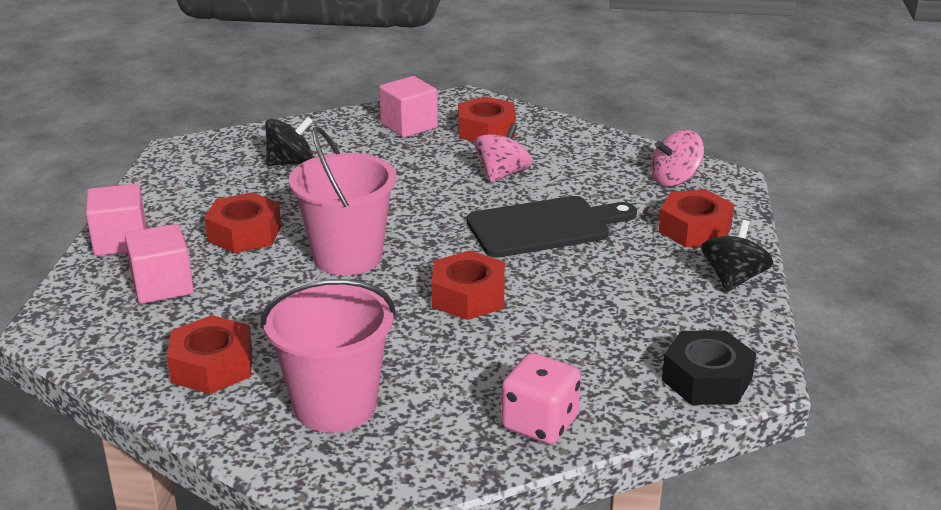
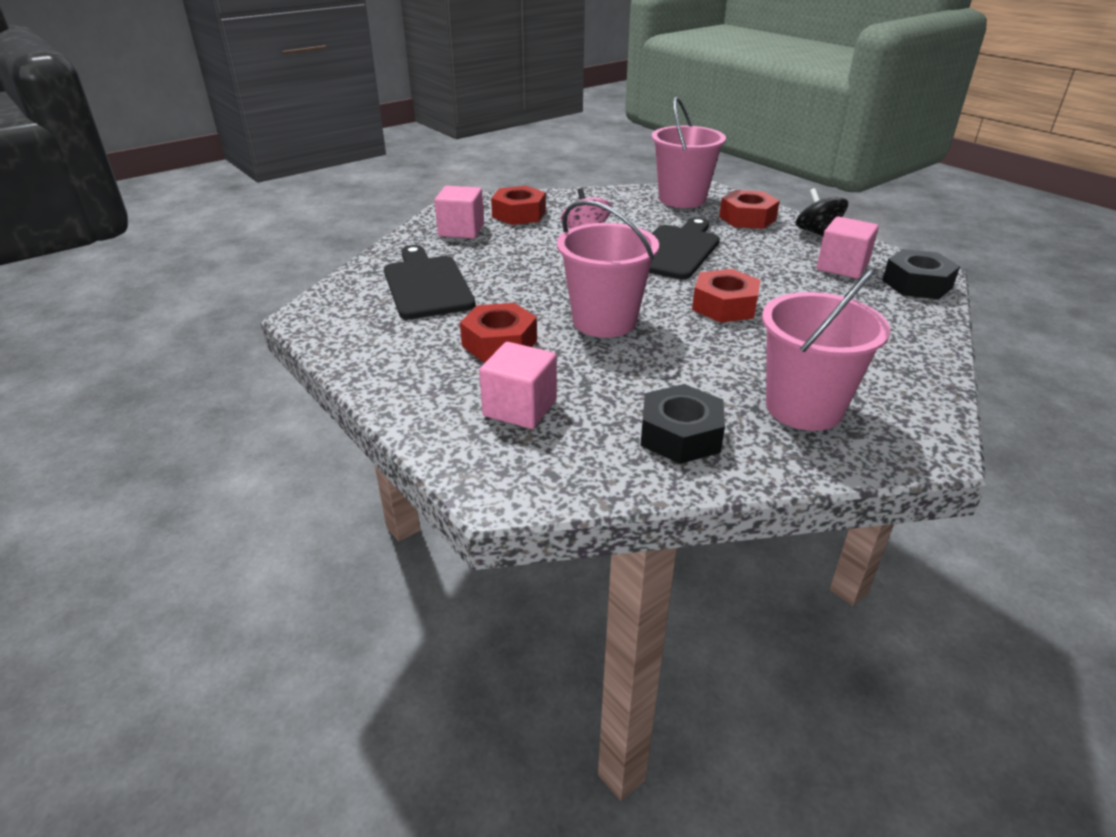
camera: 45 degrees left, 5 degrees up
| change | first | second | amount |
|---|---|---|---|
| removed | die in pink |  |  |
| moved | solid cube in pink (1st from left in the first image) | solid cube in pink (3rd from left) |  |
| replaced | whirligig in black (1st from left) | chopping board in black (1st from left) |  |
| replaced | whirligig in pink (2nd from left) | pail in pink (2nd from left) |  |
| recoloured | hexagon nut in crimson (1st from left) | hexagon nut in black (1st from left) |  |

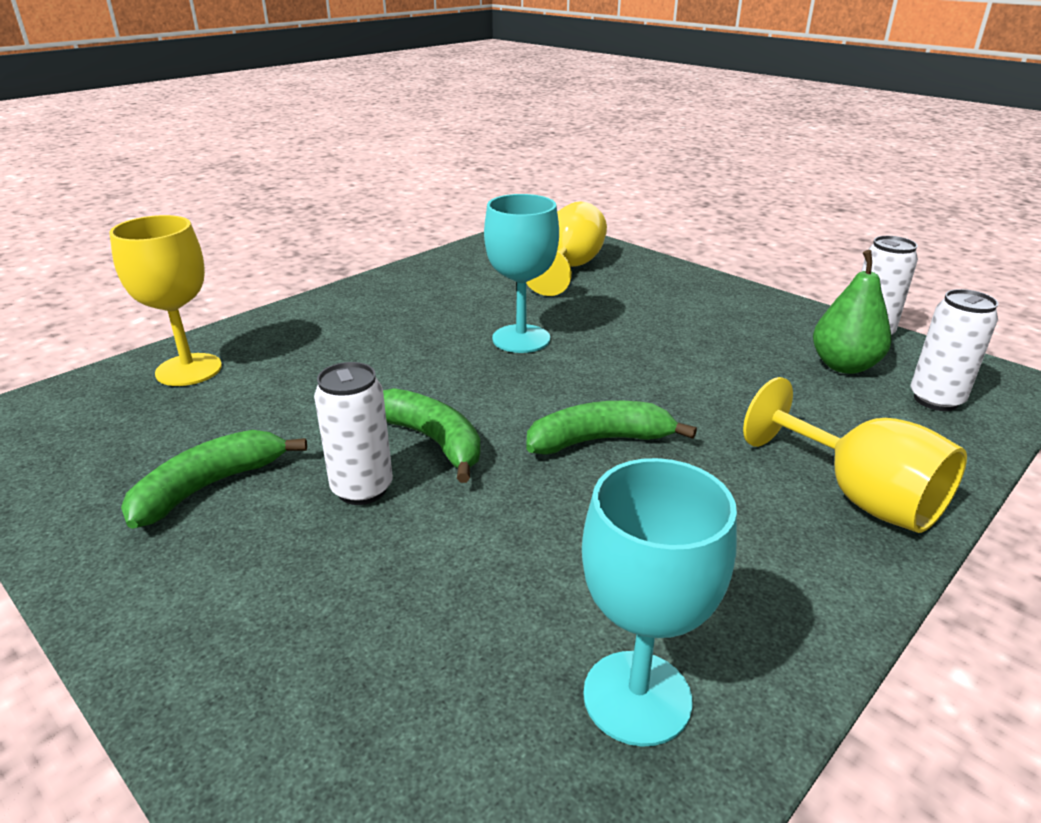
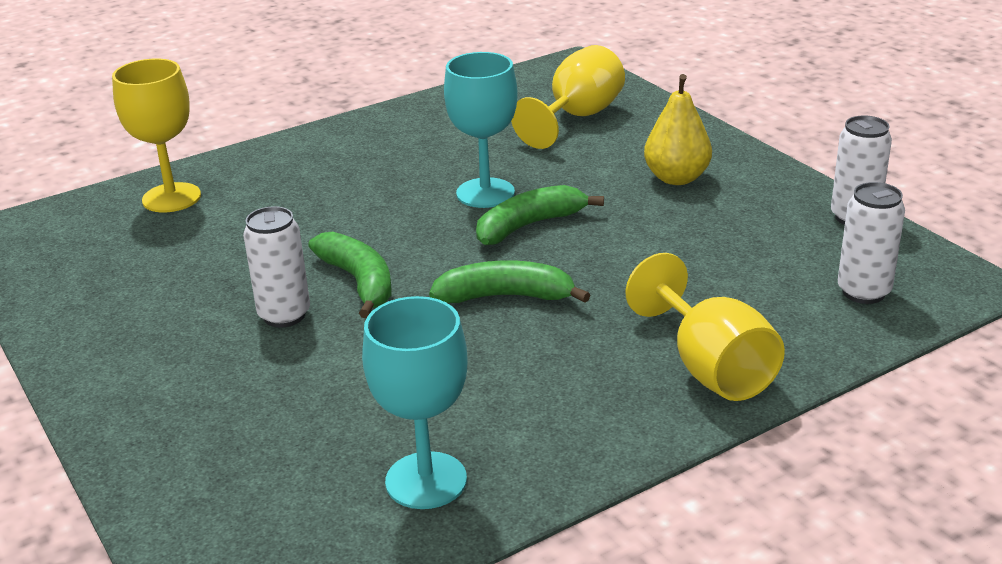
camera: 15 degrees right, 0 degrees up
| change | first | second | amount |
|---|---|---|---|
| removed | pear in emerald |  |  |
| added |  | pear in golden |  |
| moved | banana fruit in emerald (1st from left in the first image) | banana fruit in emerald (3rd from left) |  |

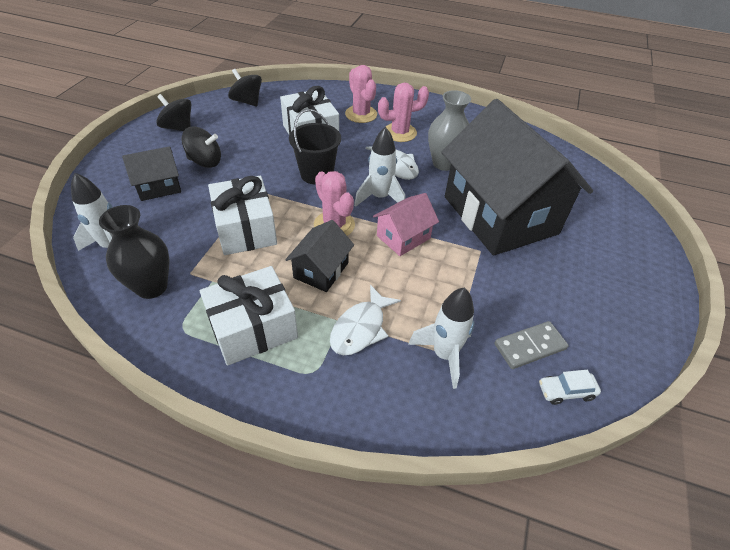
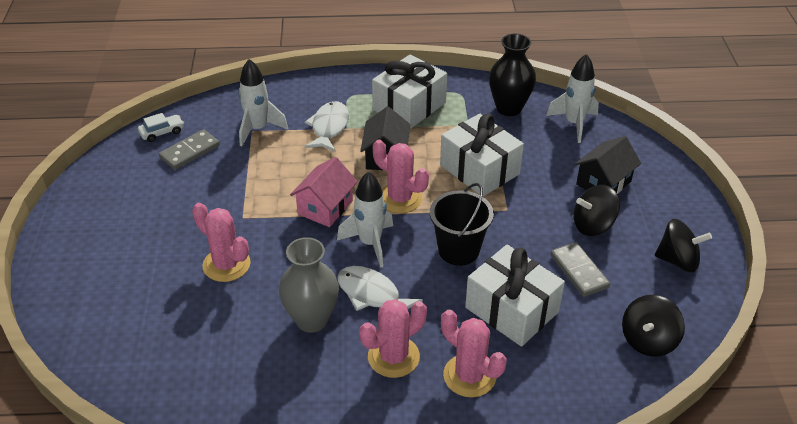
camera: 160 degrees right, 5 degrees down
| change | first | second | amount |
|---|---|---|---|
| added |  | domino in ash-grey (2nd from left) |  |
| replaced | toy house in black (3rd from left) | cactus in pink (1st from left) |  |
| turned | whirligig in black (3rd from left in the first image) | whirligig in black (2nd from left) | 105 degrees clockwise |

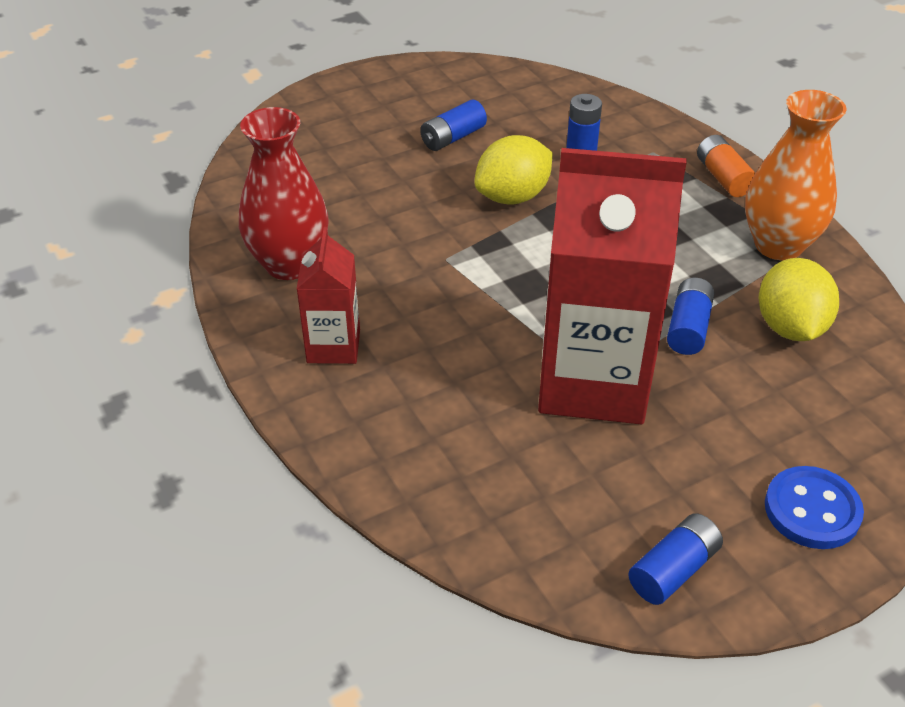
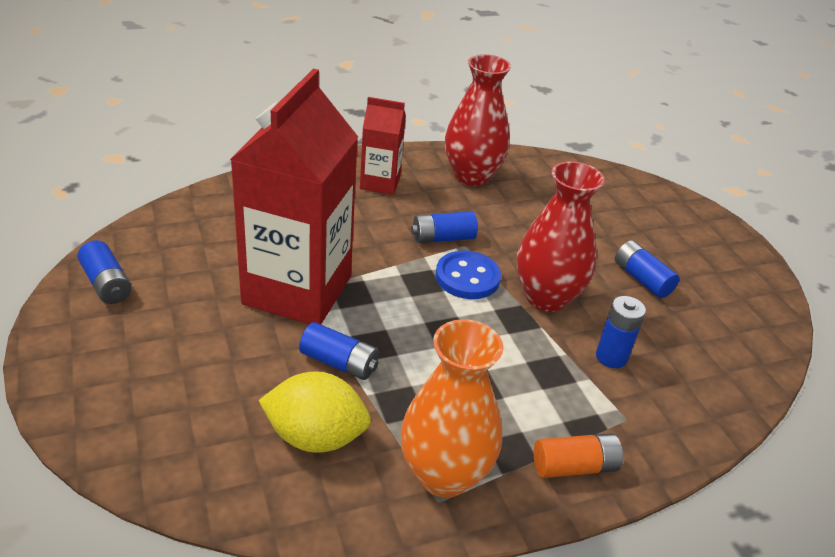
camera: 95 degrees right, 5 degrees down
| change | first | second | amount |
|---|---|---|---|
| added |  | power cell in royal blue (3rd from left) |  |
| moved | sewing button in royal blue |  |  |
| replaced | lemon in golden (1st from left) | flower vase in crimson (2nd from left) |  |

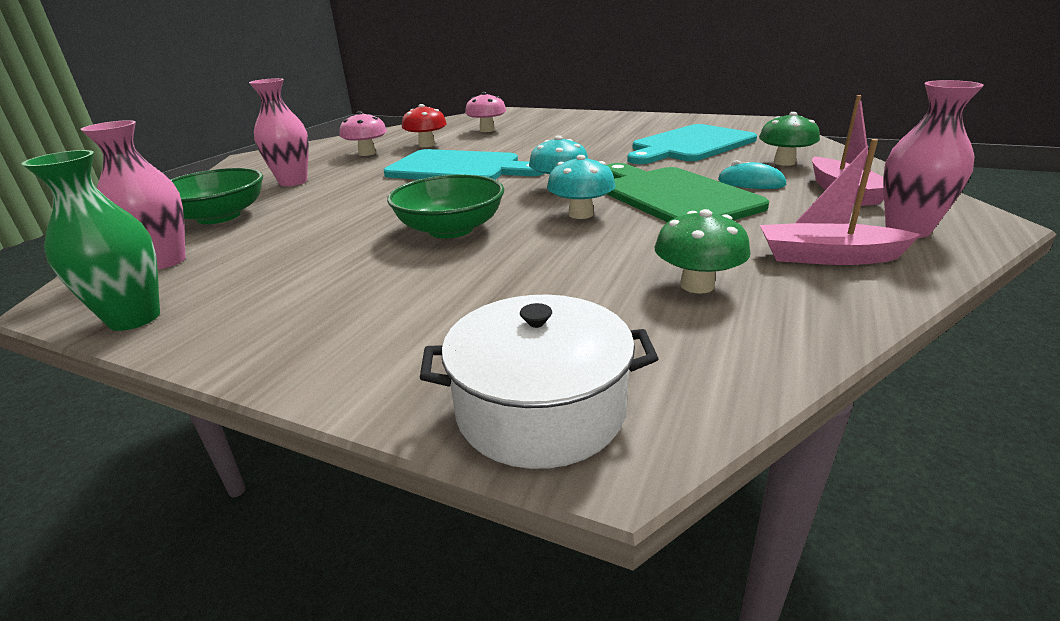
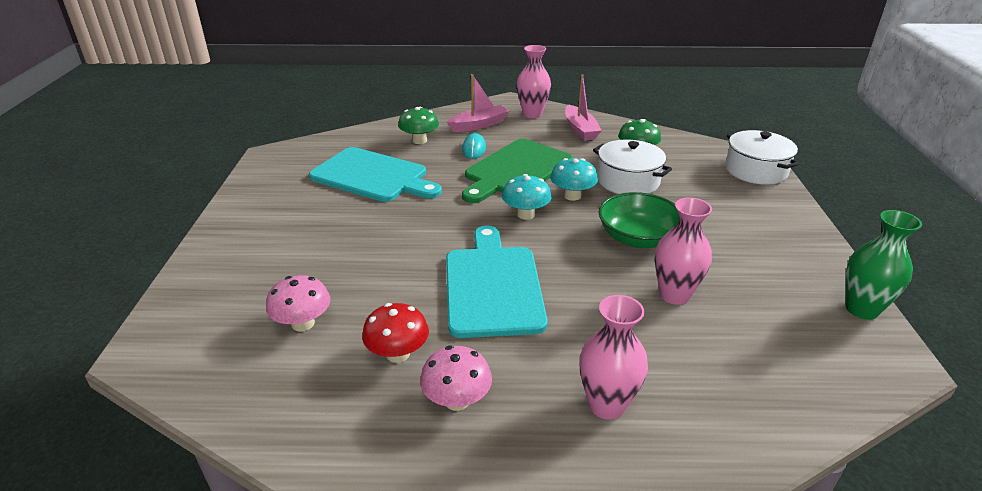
camera: 115 degrees left, 5 degrees up
| change | first | second | amount |
|---|---|---|---|
| removed | bowl in emerald (1st from left) |  |  |
| added |  | cooking pot in white (1st from left) |  |
| moved | flower vase in pink (1st from left in the first image) | flower vase in pink (3rd from left) |  |

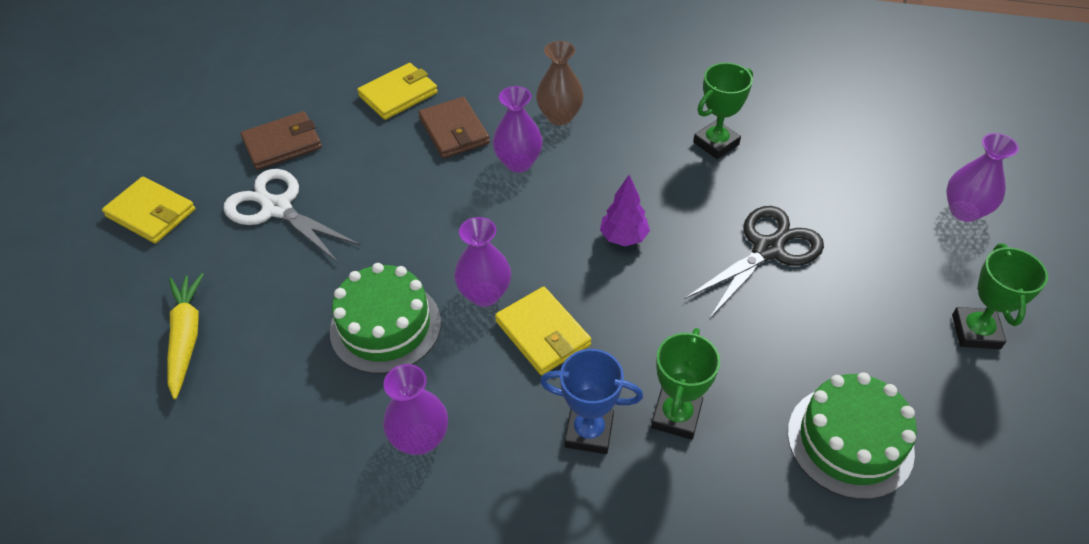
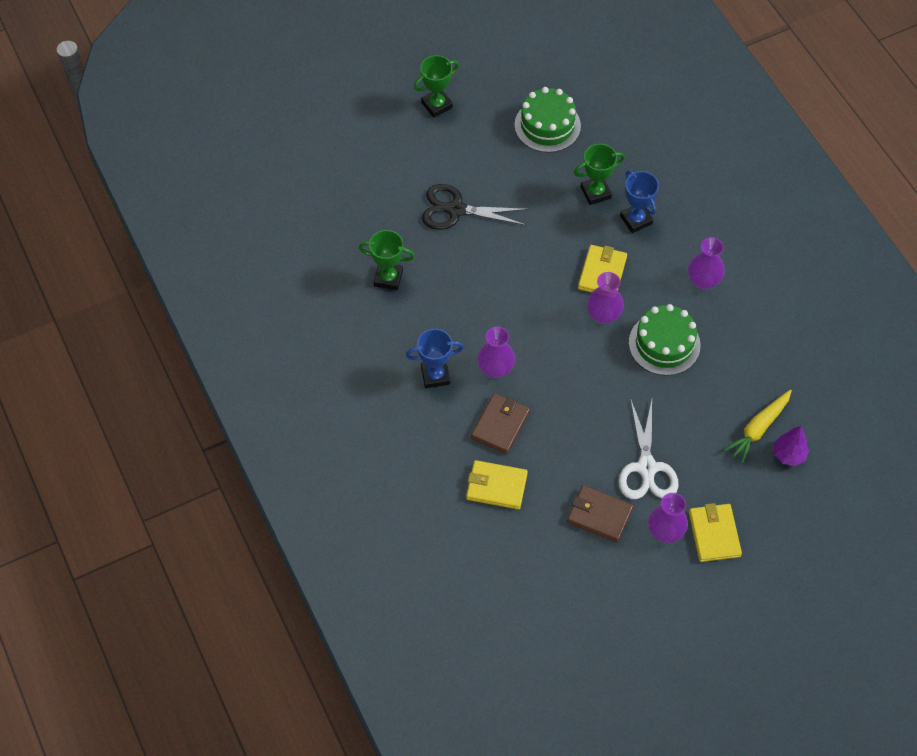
camera: 130 degrees left, 10 degrees up
| change | first | second | amount |
|---|---|---|---|
| moved | fir tree in royal purple |  |  |
| moved | flower vase in royal purple (4th from left in the first image) | flower vase in royal purple (3rd from left) |  |
| replaced | flower vase in dark brown | trophy in royal blue (1st from left) |  |

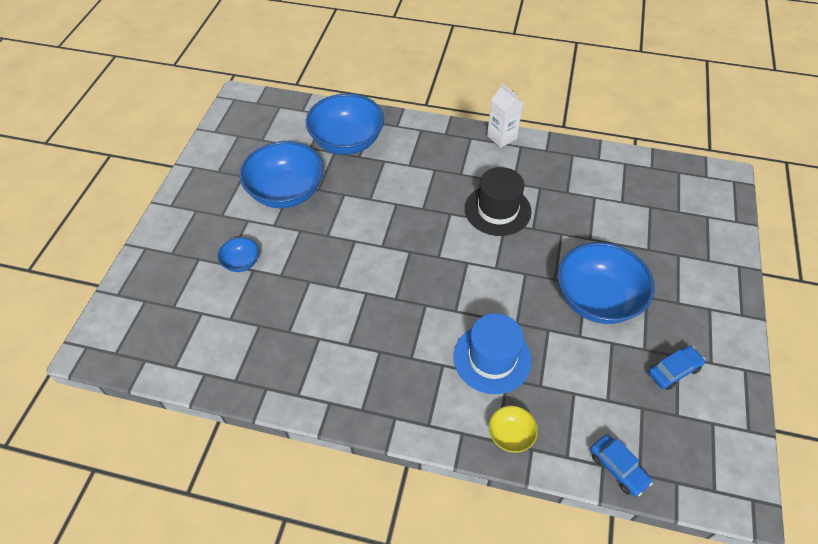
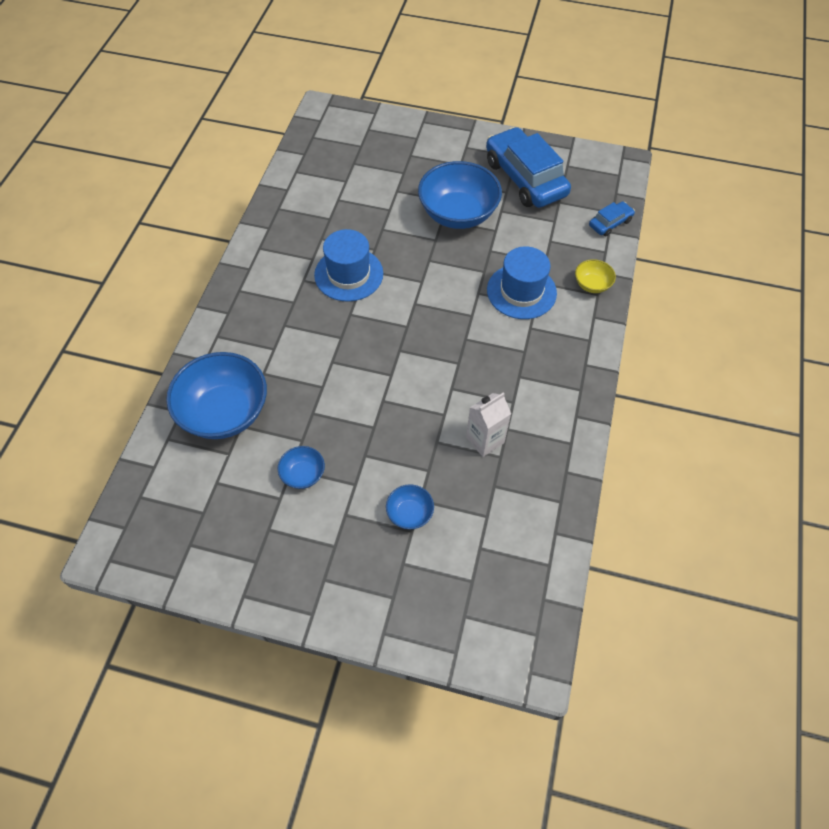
camera: 90 degrees left, 5 degrees up
| change | first | second | amount |
|---|---|---|---|
| moved | juice carton in white |  |  |
| recoloured | tall hat in black | tall hat in royal blue (1st from left) |  |
| resized | bowl in royal blue (2nd from left) |  | x0.46 |
| resized | automobile in royal blue (2nd from left in the first image) | automobile in royal blue (1st from left) | x2.18 |

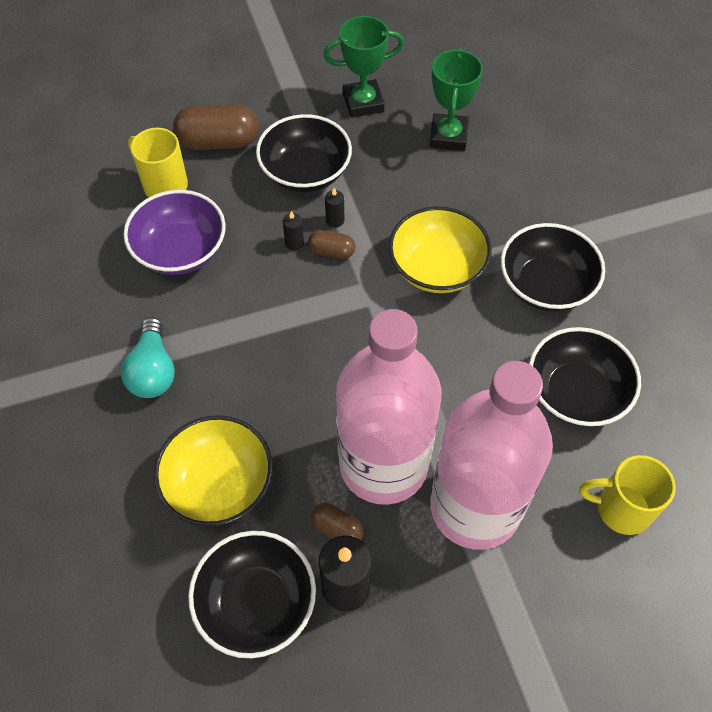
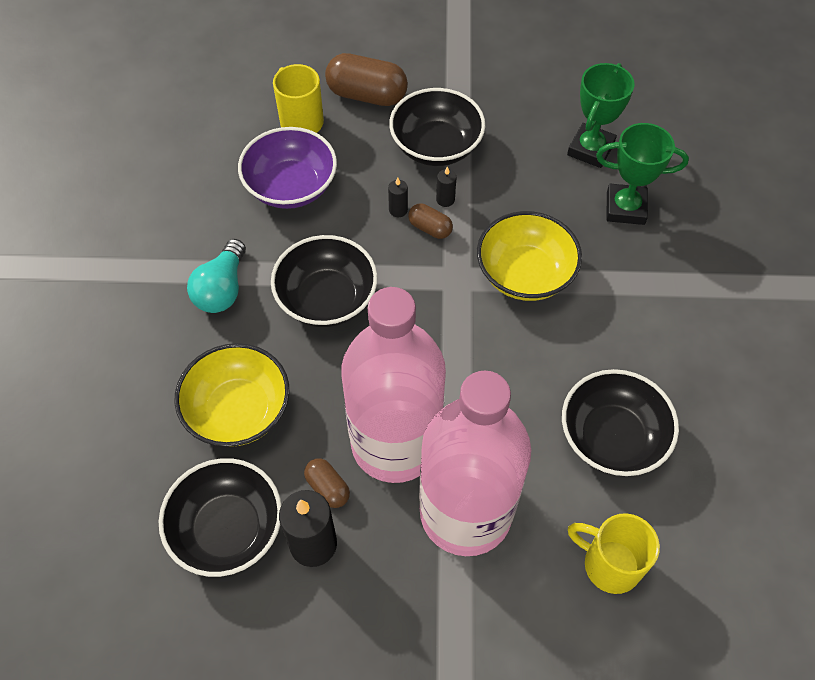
camera: 20 degrees right, 0 degrees up
| change | first | second | amount |
|---|---|---|---|
| moved | trophy in emerald (1st from left in the first image) | trophy in emerald (2nd from left) |  |
| moved | bowl in black (3rd from left in the first image) | bowl in black (2nd from left) |  |

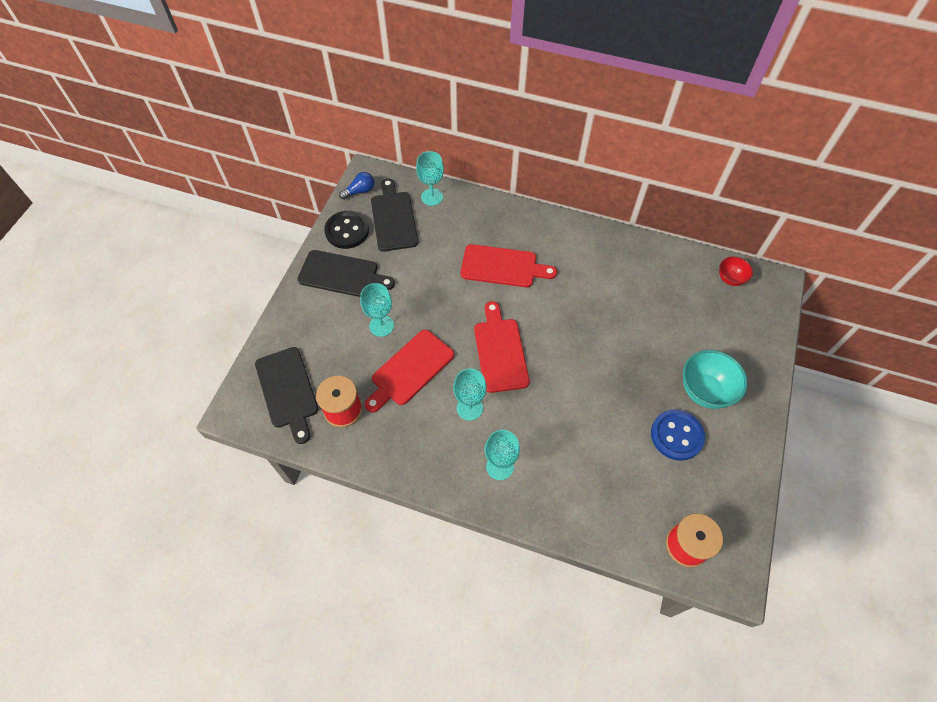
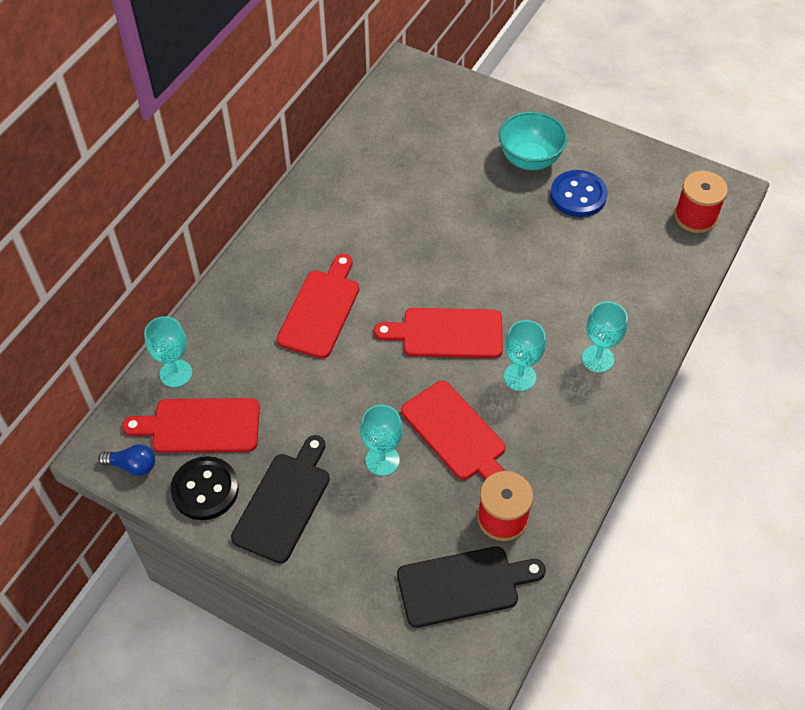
camera: 80 degrees left, 5 degrees down
| change | first | second | amount |
|---|---|---|---|
| removed | bowl in crimson |  |  |
| recoloured | chopping board in black (3rd from left) | chopping board in crimson (1st from left) |  |
| turned | lightbulb in royal blue |  | 120 degrees clockwise |

